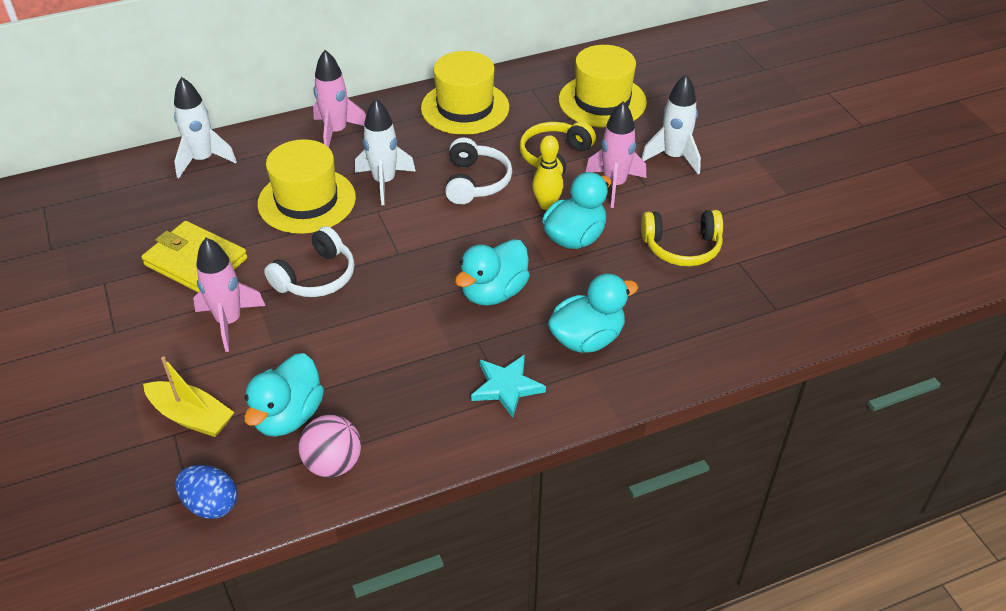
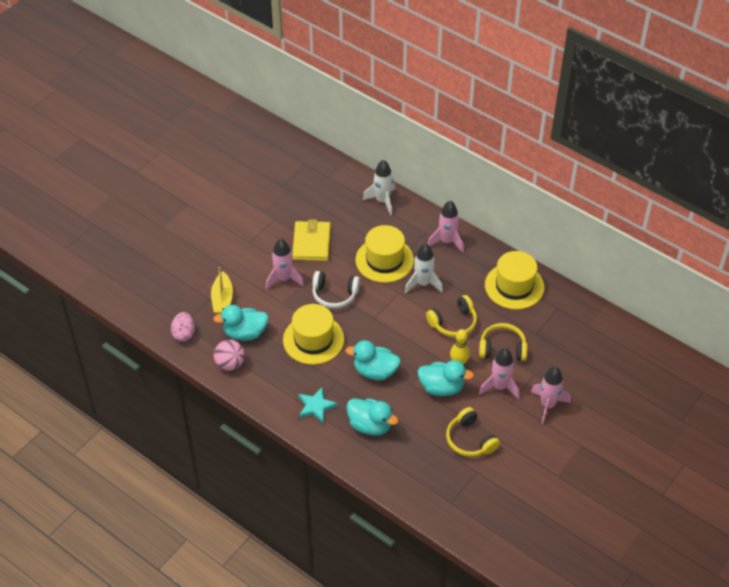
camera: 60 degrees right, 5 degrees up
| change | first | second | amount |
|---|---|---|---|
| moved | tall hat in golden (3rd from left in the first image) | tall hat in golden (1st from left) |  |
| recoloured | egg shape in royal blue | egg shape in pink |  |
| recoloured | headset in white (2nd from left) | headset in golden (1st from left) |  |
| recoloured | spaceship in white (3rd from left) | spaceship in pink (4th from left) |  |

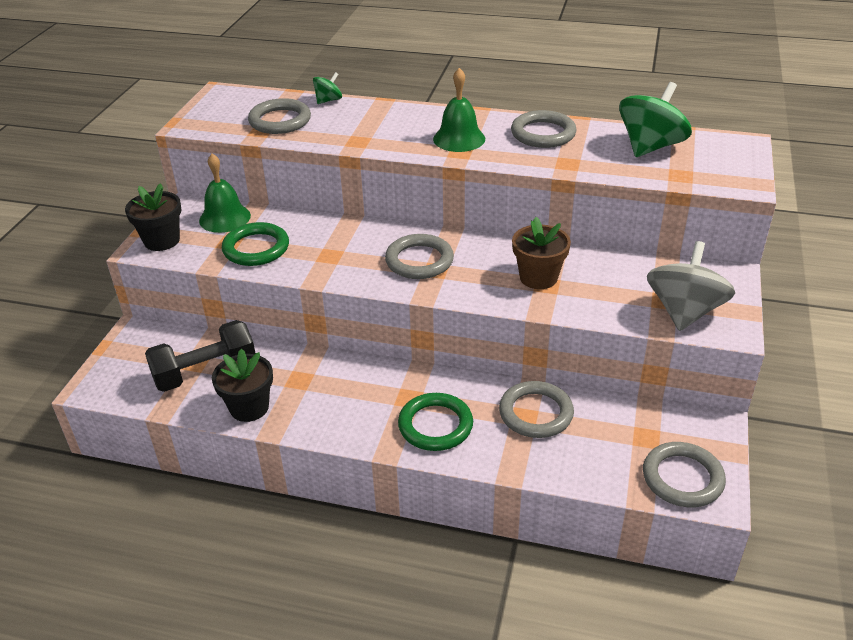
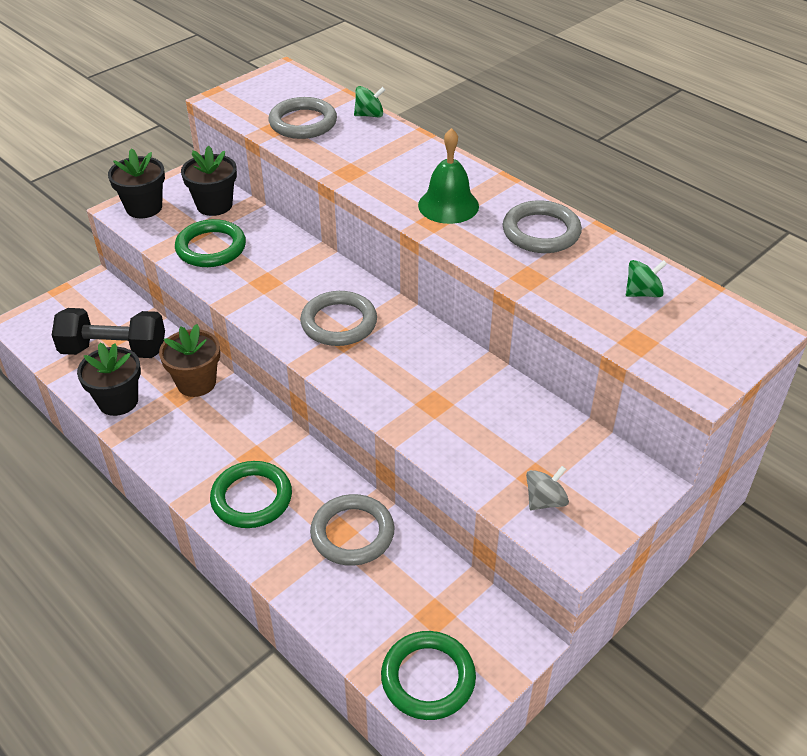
camera: 30 degrees right, 5 degrees up
| change | first | second | amount |
|---|---|---|---|
| moved | potted plant in dark brown |  |  |
| replaced | bell in emerald (1st from left) | potted plant in black (3rd from left) |  |
| recoloured | hoop in ash-grey (5th from left) | hoop in emerald (3rd from left) |  |
| resized | whirligig in emerald (2nd from left) |  | x0.49 |
| resized | whirligig in ash-grey |  | x0.49 |

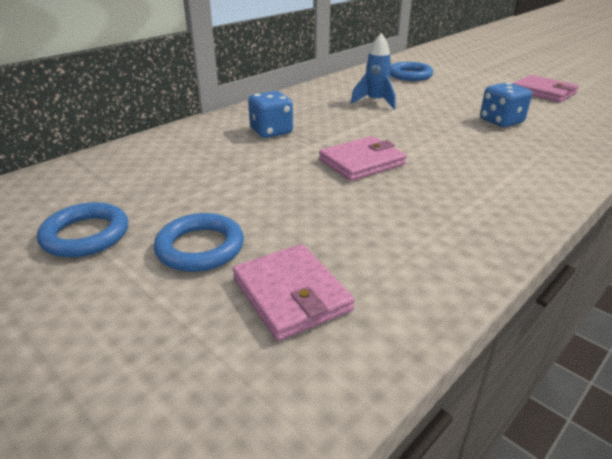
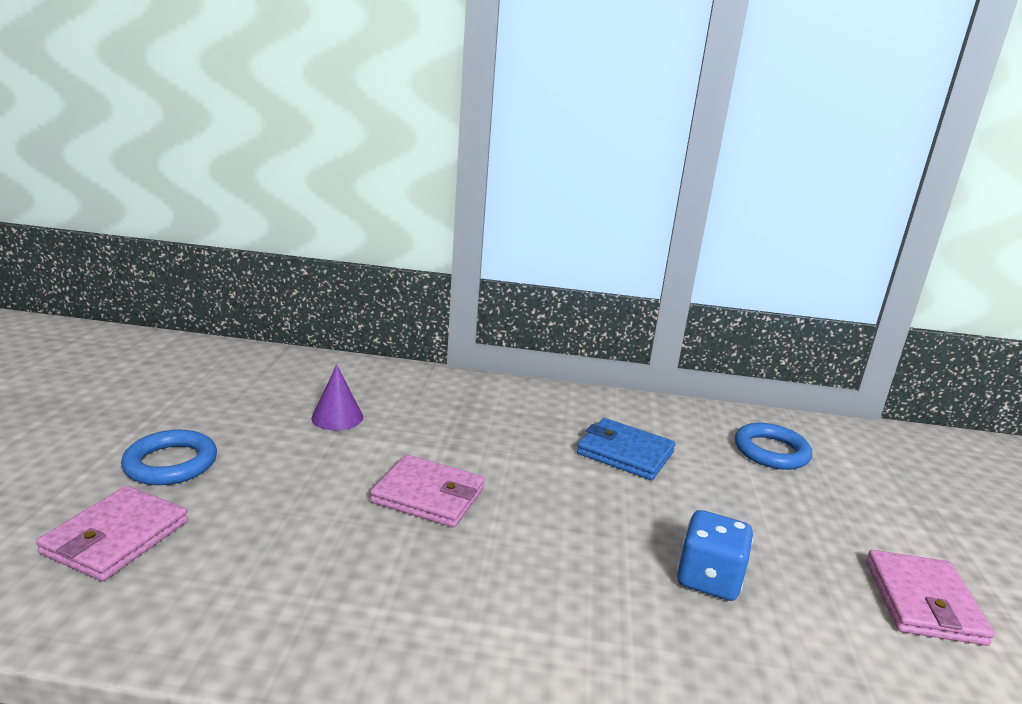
camera: 50 degrees right, 10 degrees down
| change | first | second | amount |
|---|---|---|---|
| removed | hoop in royal blue (1st from left) |  |  |
| removed | die in royal blue (1st from left) |  |  |
| added |  | cone shape in royal purple |  |
| replaced | spaceship in royal blue | billfold in royal blue |  |

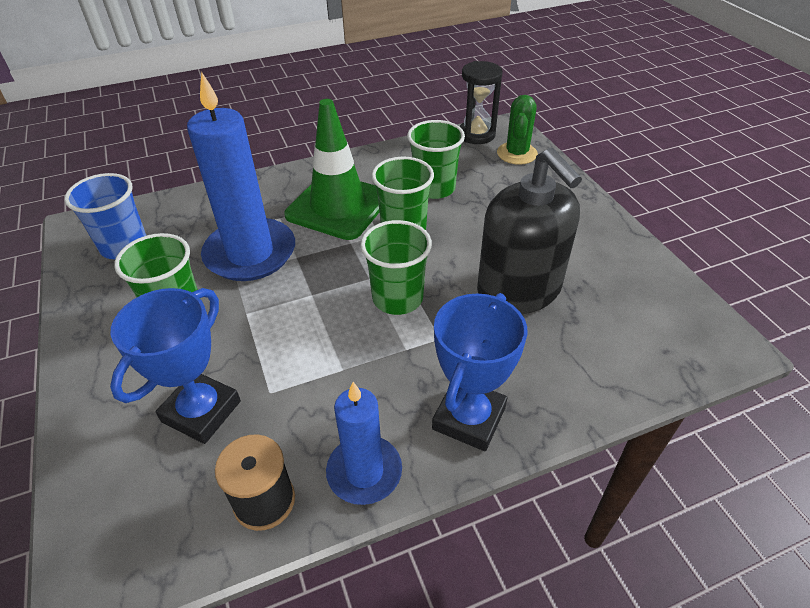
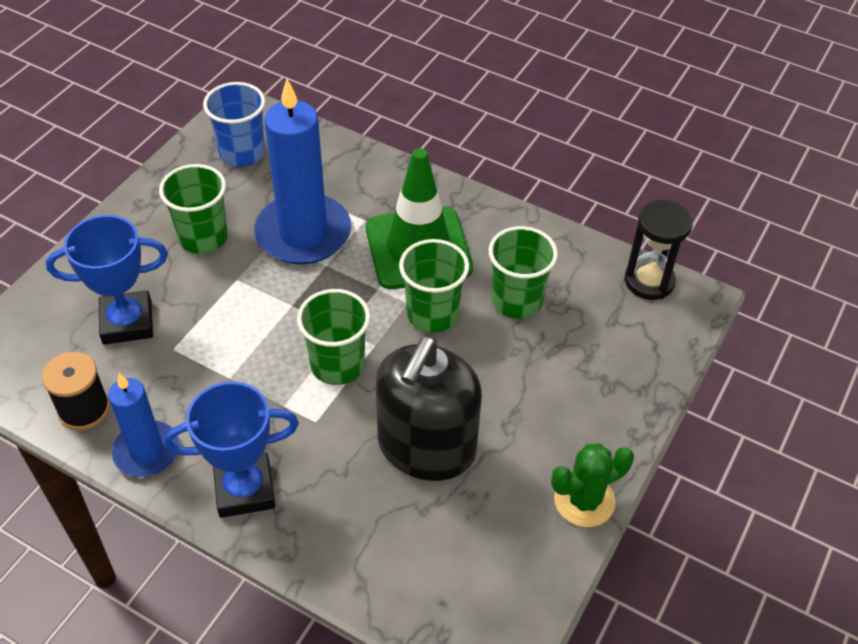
camera: 50 degrees right, 5 degrees up
| change | first | second | amount |
|---|---|---|---|
| moved | cactus in emerald |  |  |

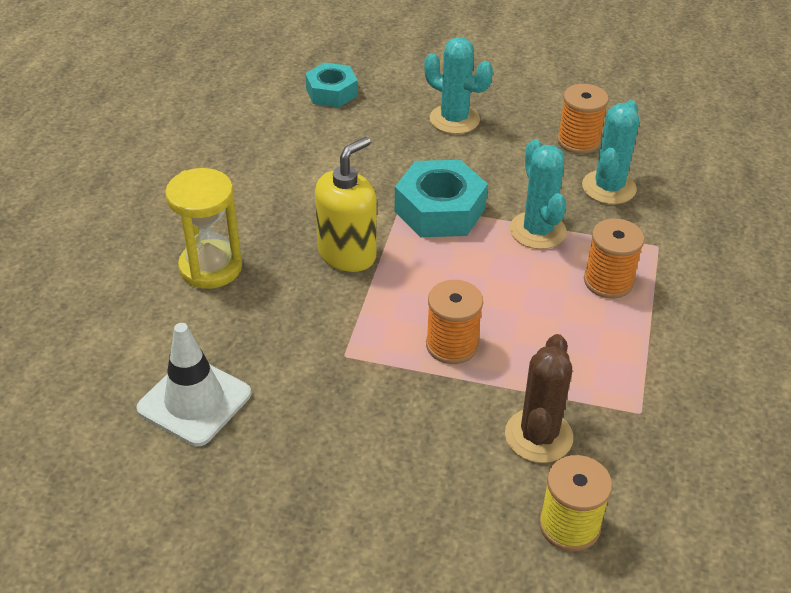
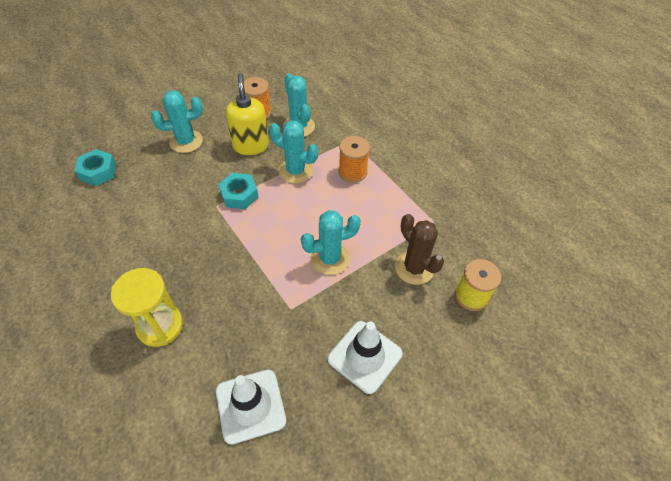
camera: 50 degrees left, 10 degrees up
| change | first | second | amount |
|---|---|---|---|
| added |  | road cone in white (2nd from left) |  |
| moved | soap pump in golden |  |  |
| replaced | bobbin in bright orange (1st from left) | cactus in turquoise (4th from left) |  |
| resized | hexagon nut in turquoise (2nd from left) |  | x0.66 |

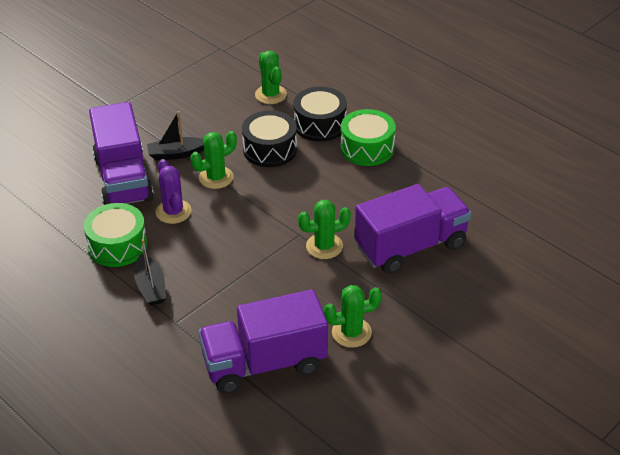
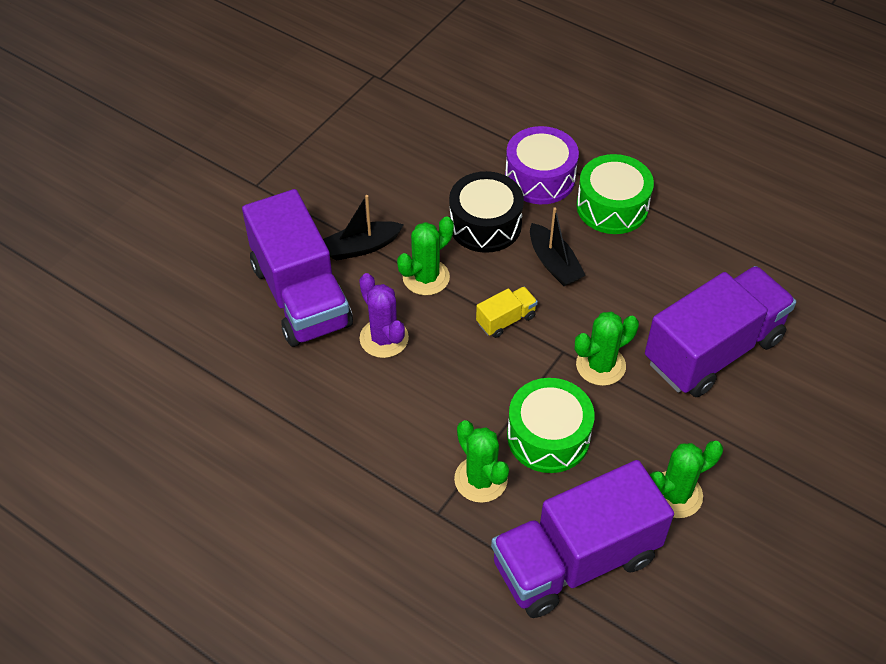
camera: 10 degrees left, 10 degrees up
| change | first | second | amount |
|---|---|---|---|
| added |  | truck in golden |  |
| moved | toy drum in emerald (1st from left) |  |  |
| moved | boat in black (1st from left in the first image) | boat in black (2nd from left) |  |
| moved | cactus in emerald (2nd from left) |  |  |
| recoloured | toy drum in black (2nd from left) | toy drum in royal purple |  |

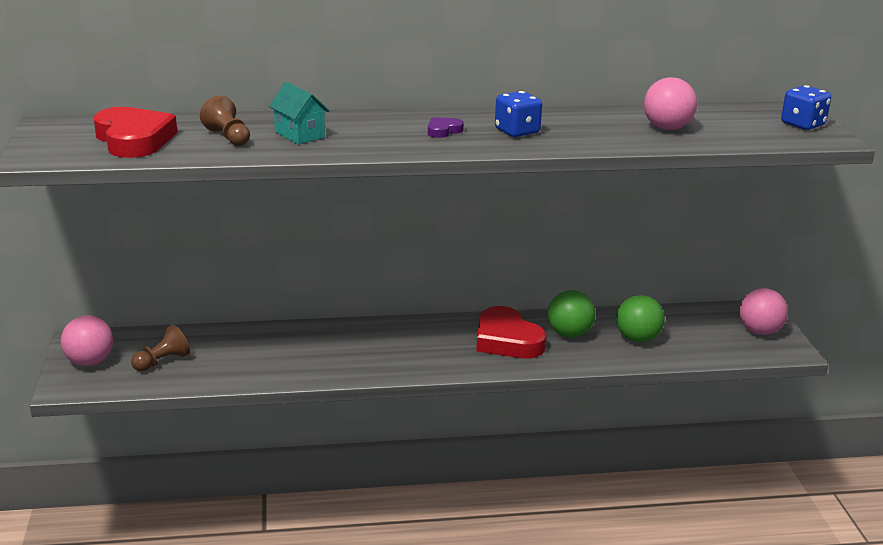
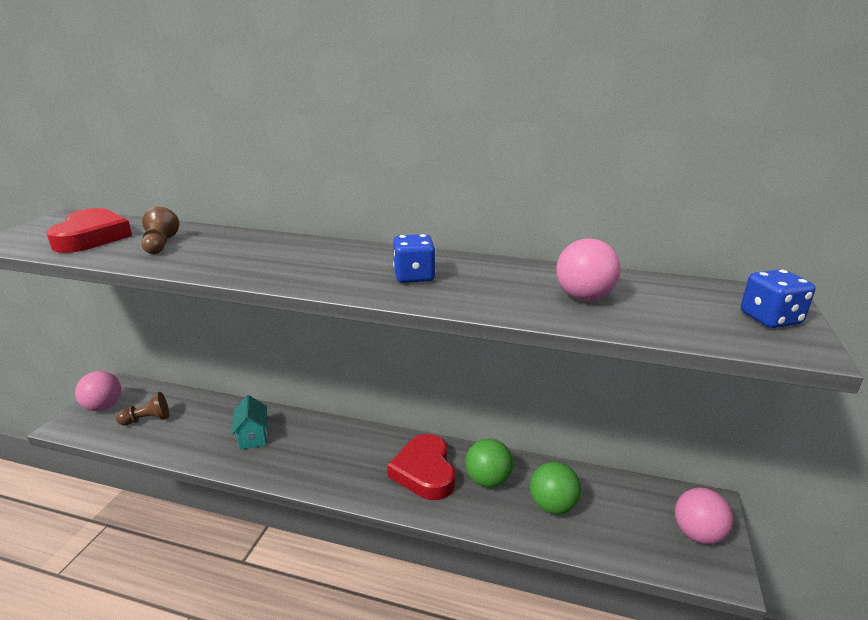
camera: 25 degrees right, 0 degrees up
| change | first | second | amount |
|---|---|---|---|
| removed | love heart in royal purple |  |  |
| moved | toy house in turquoise |  |  |

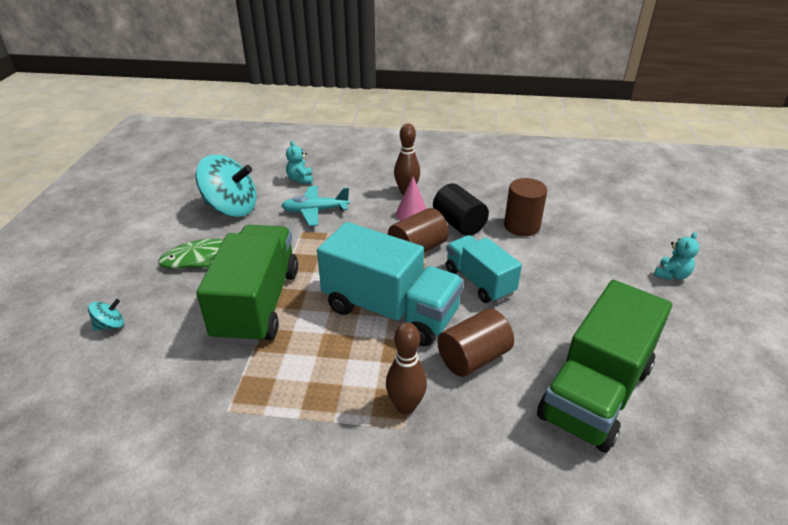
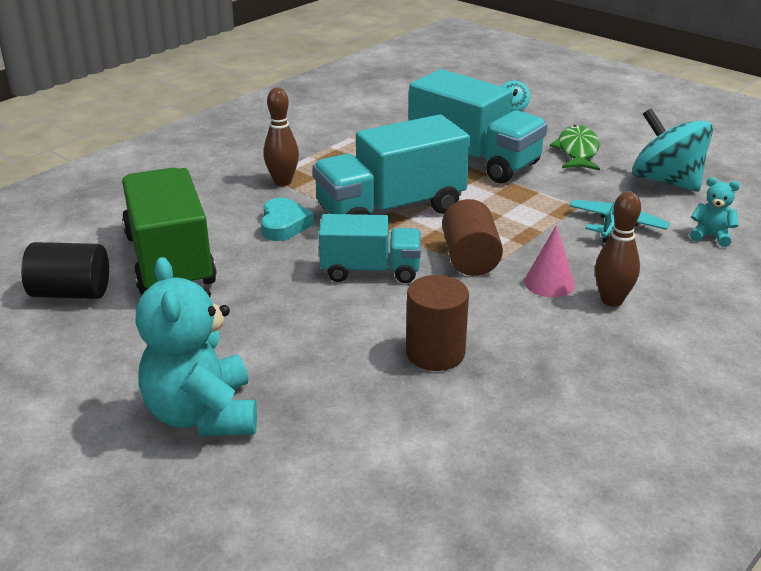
camera: 125 degrees right, 5 degrees down
| change | first | second | amount |
|---|---|---|---|
| moved | cylinder shape in black |  |  |
| replaced | cylinder shape in dark brown (2nd from left) | love heart in turquoise |  |
| recoloured | truck in emerald (1st from left) | truck in turquoise (3rd from left) |  |
| turned | whirligig in turquoise (2nd from left) |  | 90 degrees clockwise |
| resized | teddy bear in turquoise (2nd from left in the first image) | teddy bear in turquoise (1st from left) | x2.11 |

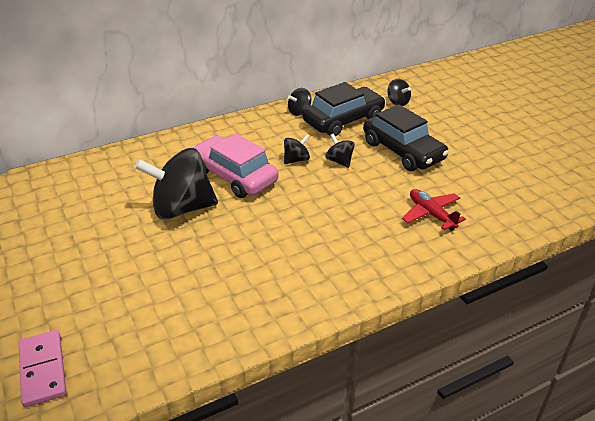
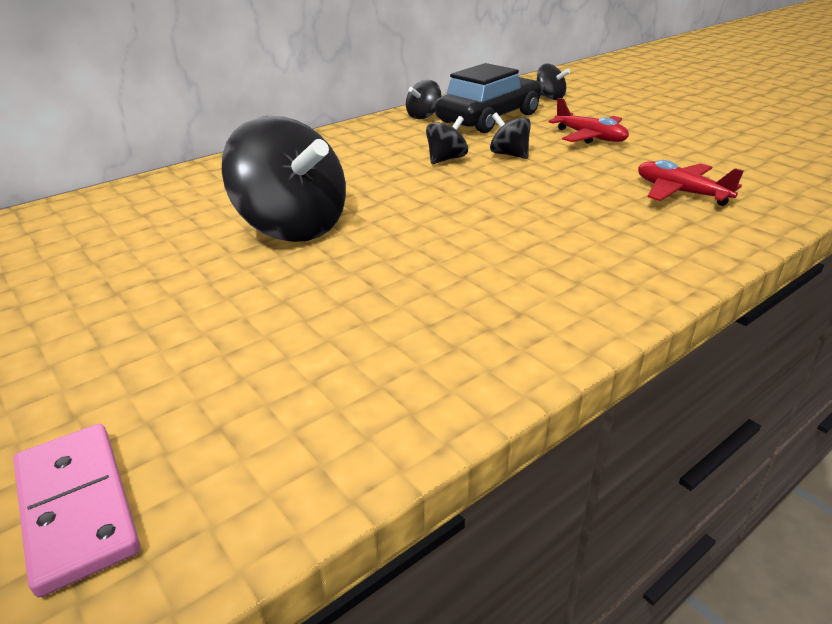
camera: 10 degrees left, 5 degrees down
| change | first | second | amount |
|---|---|---|---|
| removed | automobile in pink |  |  |
| replaced | automobile in black (2nd from left) | toy plane in crimson (1st from left) |  |
| turned | whirligig in black (1st from left) |  | 120 degrees counterclockwise |

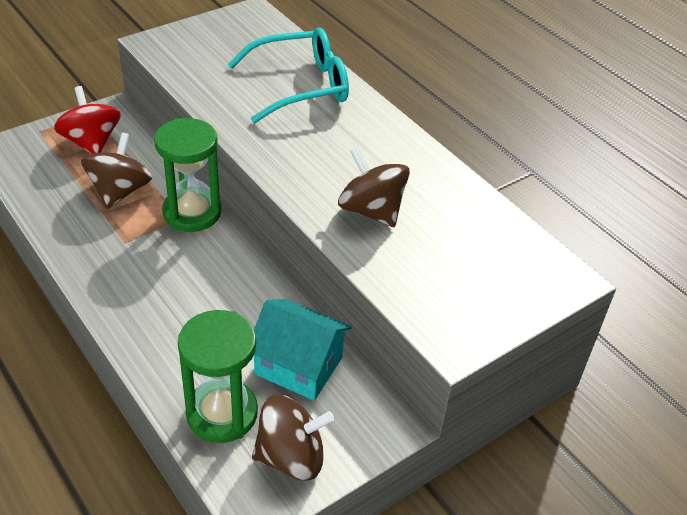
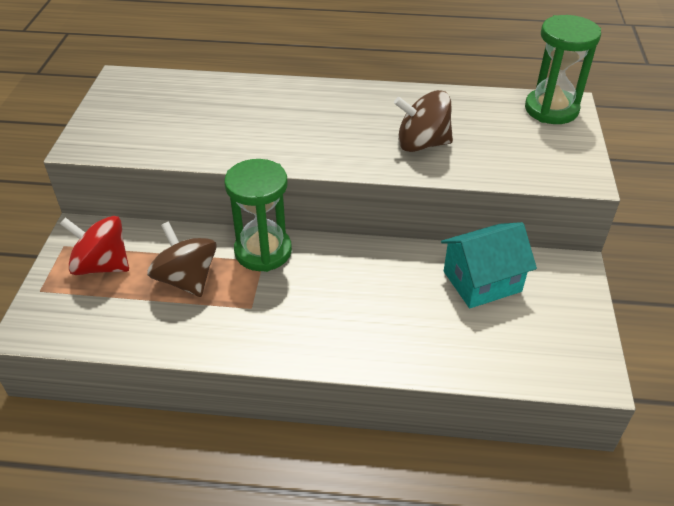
camera: 45 degrees left, 0 degrees up
| change | first | second | amount |
|---|---|---|---|
| removed | glasses in turquoise |  |  |
| removed | whirligig in dark brown (2nd from left) |  |  |
| moved | hourglass in emerald (2nd from left) |  |  |

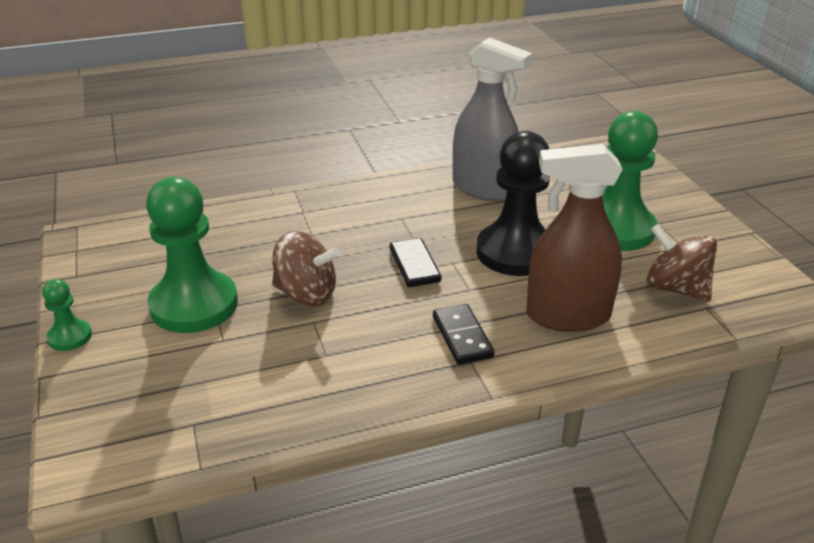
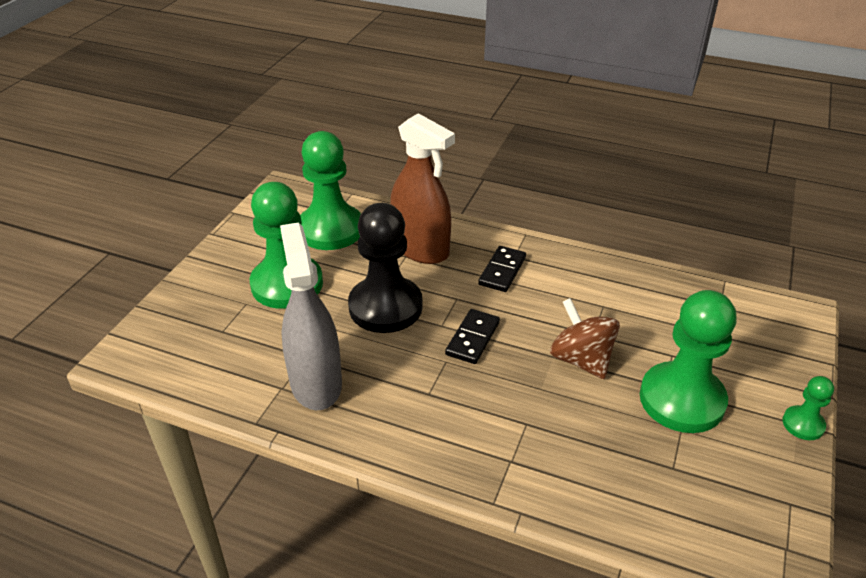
camera: 140 degrees left, 5 degrees up
| change | first | second | amount |
|---|---|---|---|
| replaced | whirligig in dark brown (2nd from left) | pawn in emerald (2nd from left) |  |

